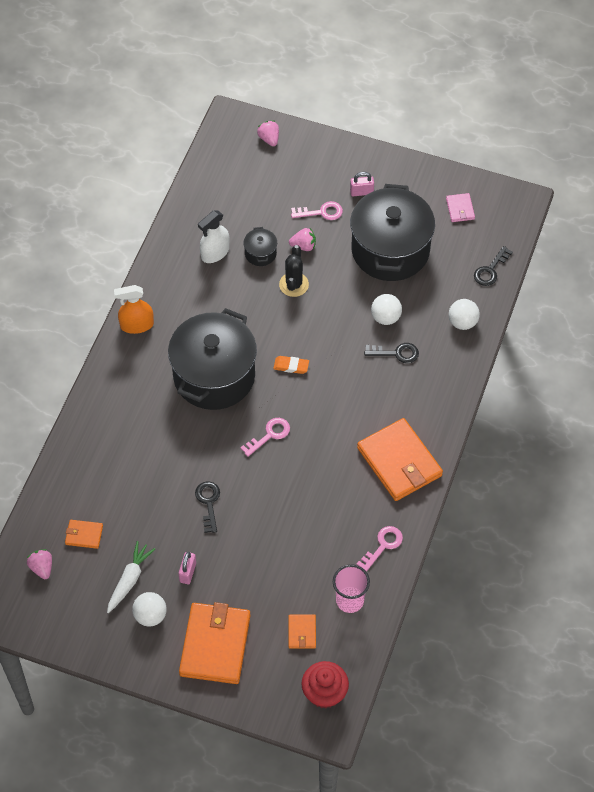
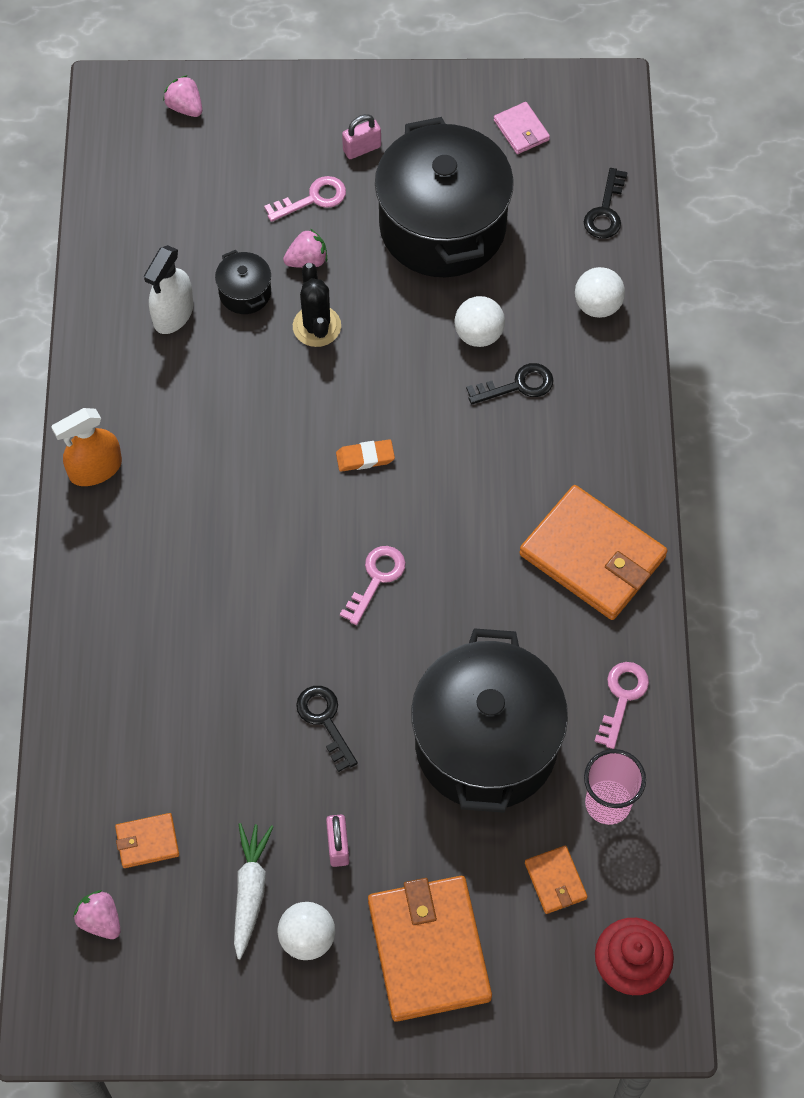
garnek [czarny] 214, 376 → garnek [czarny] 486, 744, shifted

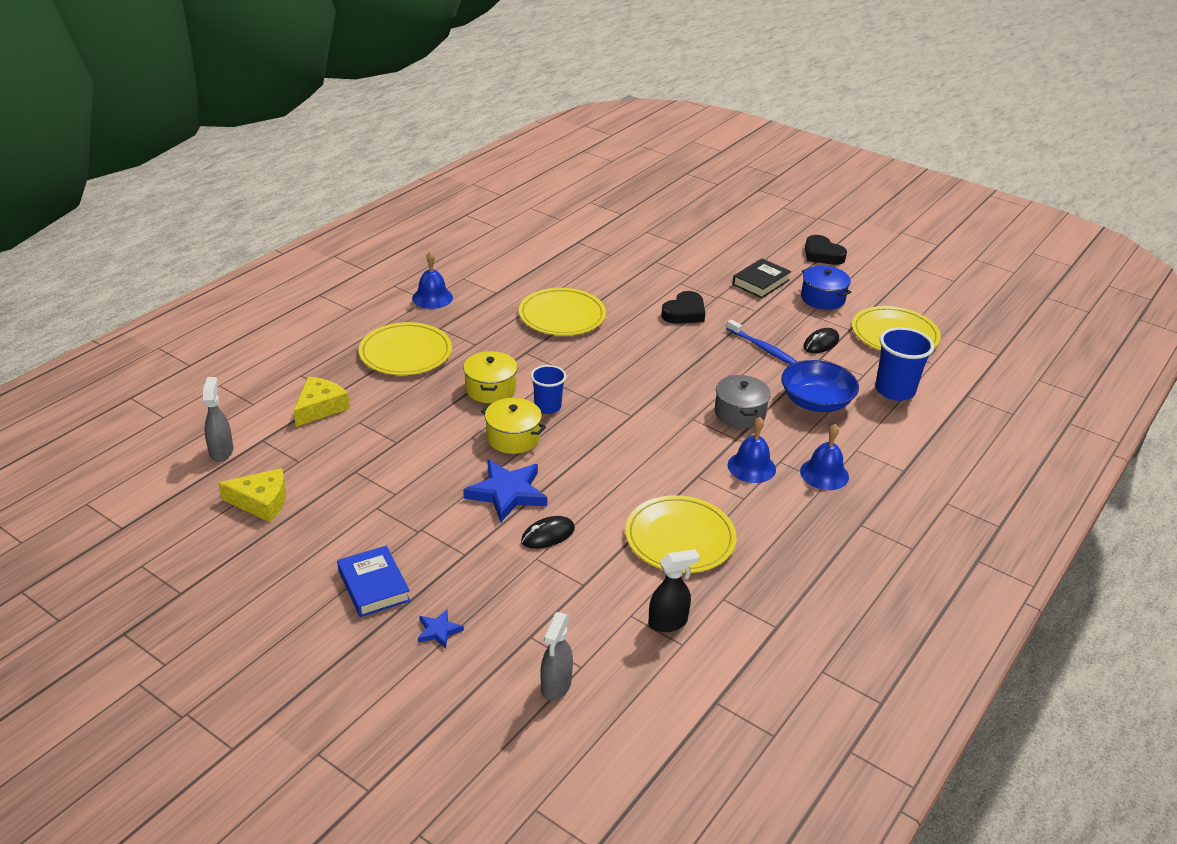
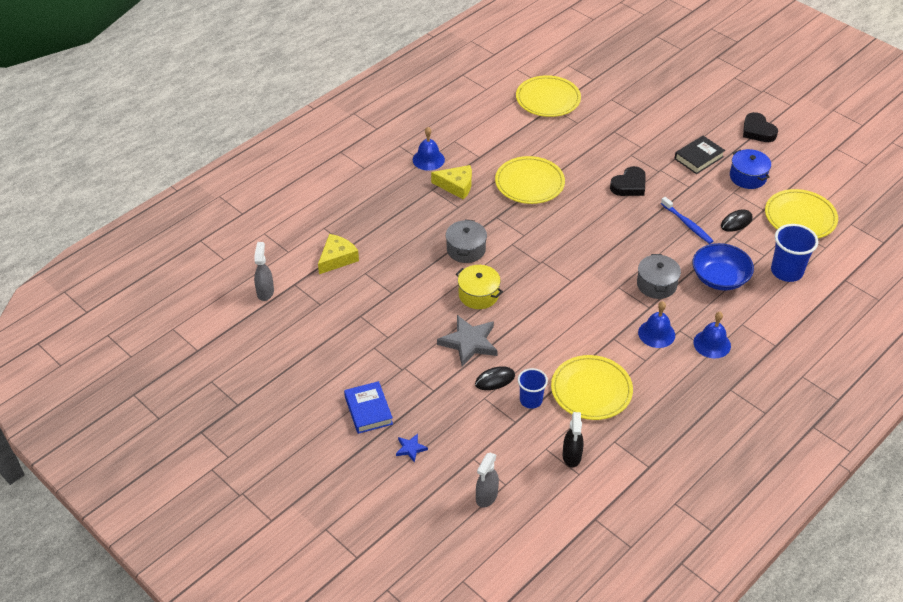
ser [żółty] 261, 502 → ser [żółty] 456, 186, shifted
gwiazda [niebieski] 507, 493 → gwiazda [szary] 469, 342
garnek [żółty] 490, 389 → garnek [szary] 466, 249
talerz [żółty] 405, 353 → talerz [żółty] 548, 99, shifted
szklanka [niebieski] 547, 407 → szklanka [niebieski] 531, 400, shifted
spryskiwacz [czarny] 668, 622 → spryskiwacz [czarny] 571, 456, 105 degrees clockwise

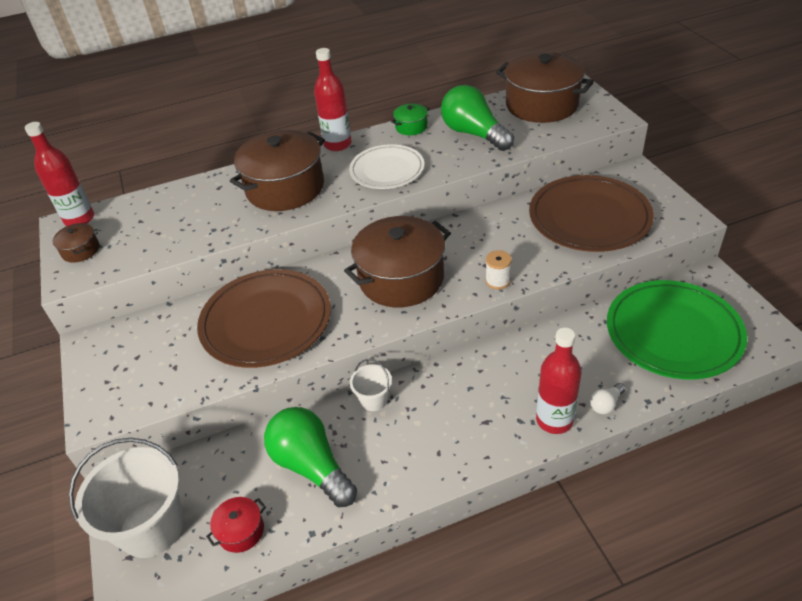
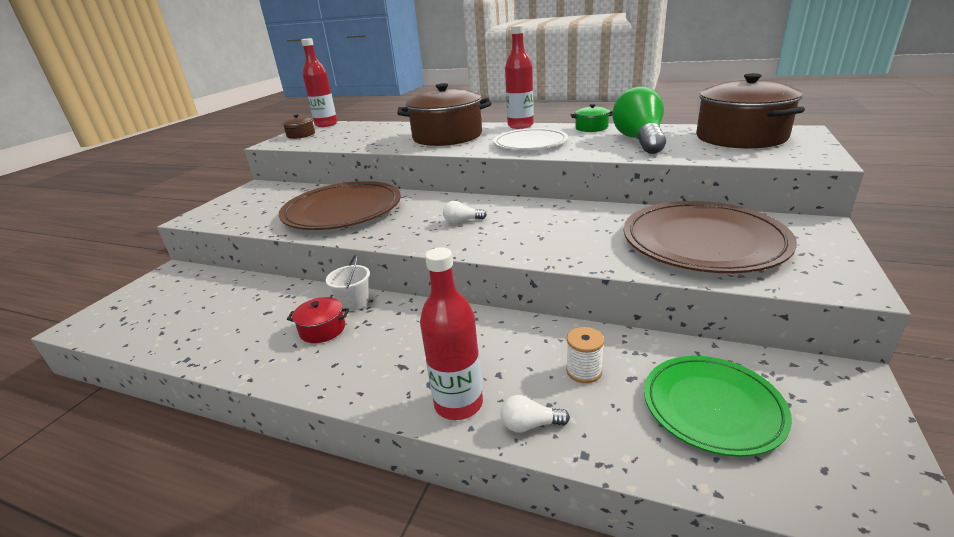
garnek [czerwony] 241, 531 → garnek [czerwony] 322, 329, shifted
garnek [brązowy] 401, 278 → żarówka [biały] 462, 221
szpulka [biały] 497, 281 → szpulka [biały] 584, 371, shifted
talerz [zielony] 673, 333 → talerz [zielony] 712, 407, x0.64
wiadro [biały] 152, 527 → -
żarówka [zielony] 311, 466 → -

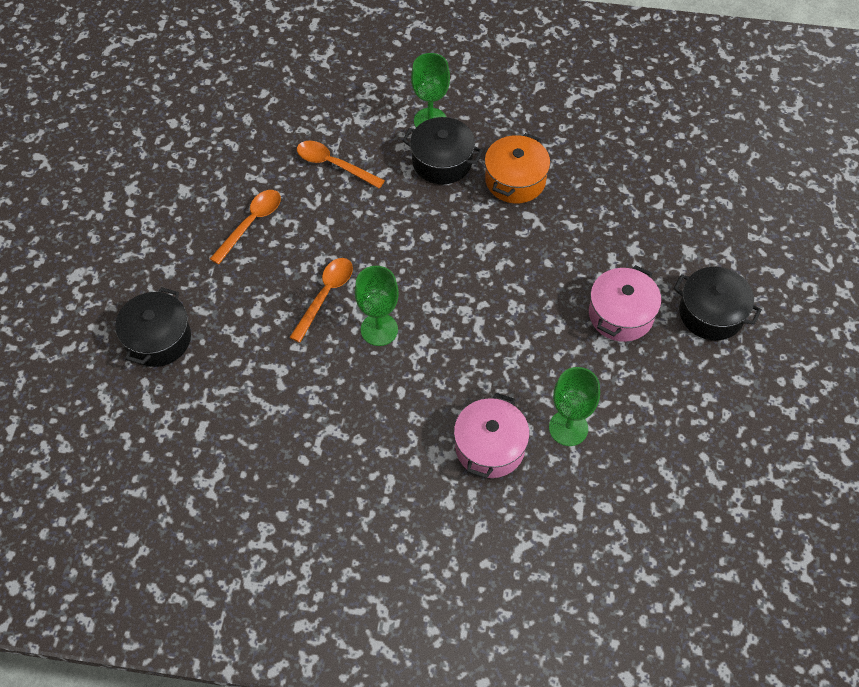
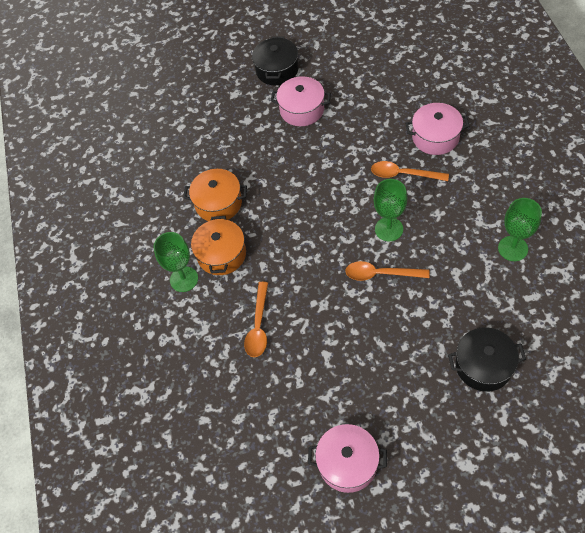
garnek [czarny] 442, 161 → garnek [pomarańczowy] 221, 254
- → garnek [różowy] 348, 463
łyżka [pomarańczowy] 251, 223 → łyżka [pomarańczowy] 403, 174, shifted
kielich [zielony] 568, 428 → kielich [zielony] 513, 248, shifted

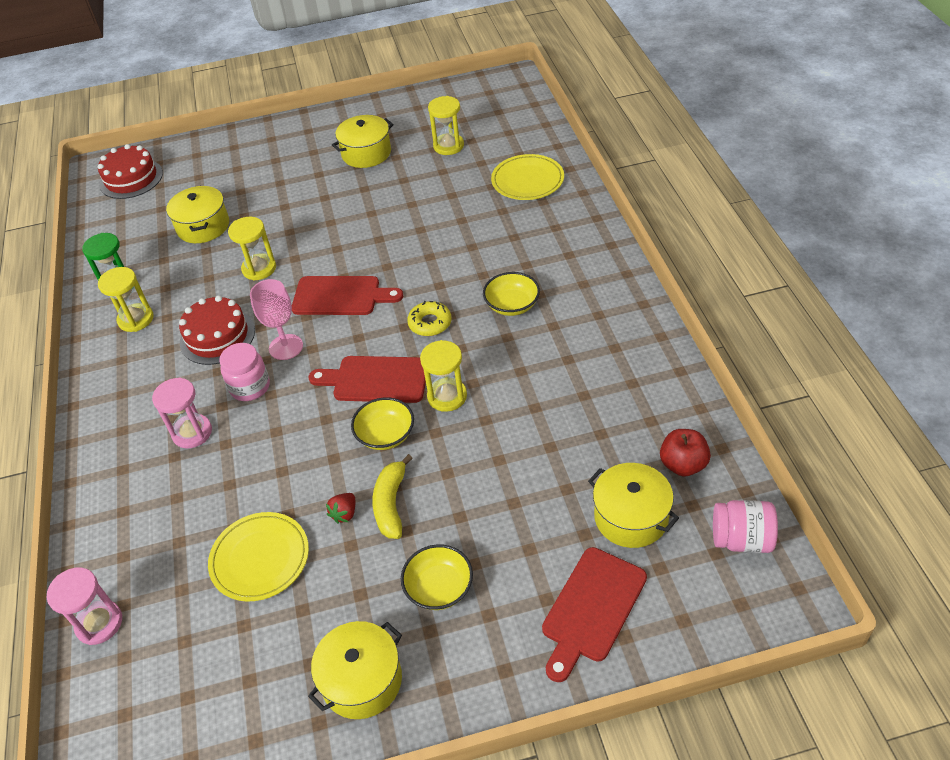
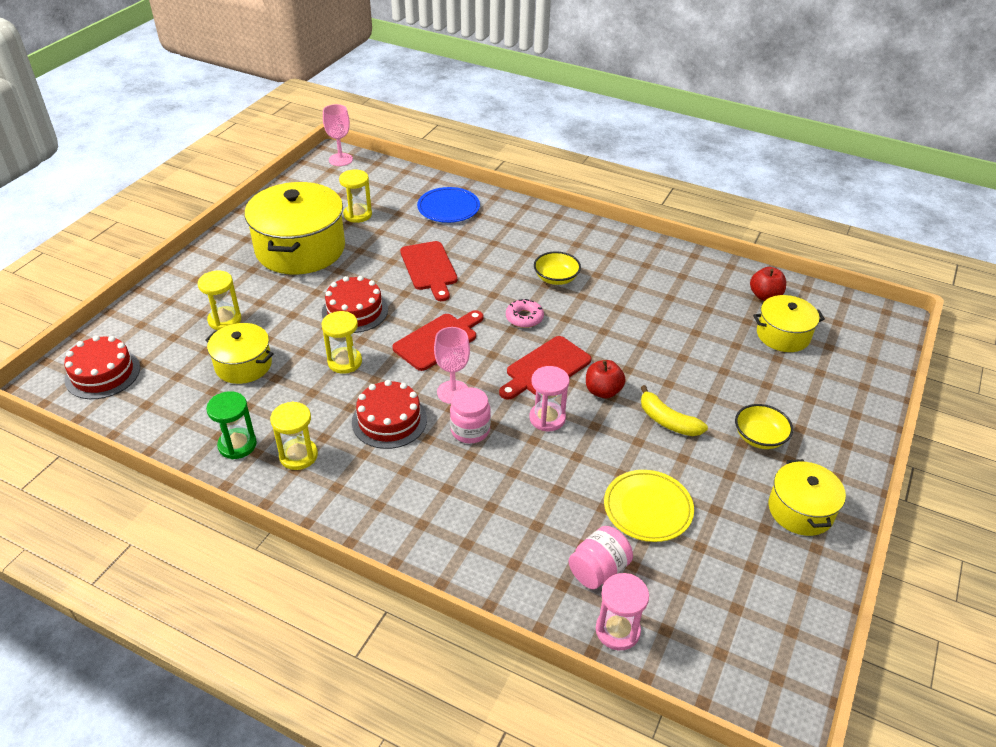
klepsydra [żółty] 447, 396 → klepsydra [żółty] 224, 320, shifted
garnek [żółty] 366, 153 → garnek [żółty] 300, 249, x1.84
- → tort [czerwony] 355, 311
- → kielich [różowy] 340, 159
deska do krojenia [czerwony] 592, 609 → deska do krojenia [czerwony] 429, 268, shifted
talerz [żółty] 527, 180 → talerz [niebieski] 448, 208
donut [żółty] 430, 323 → donut [różowy] 524, 318
klepsydra [różowy] 192, 433 → klepsydra [różowy] 547, 418, shifted
słoik [różowy] 741, 539 → słoik [różowy] 598, 570, shifted
miska [żółty] 385, 435 → jabłko [czerwony] 603, 391
truskawka [czerwony] 344, 514 → -

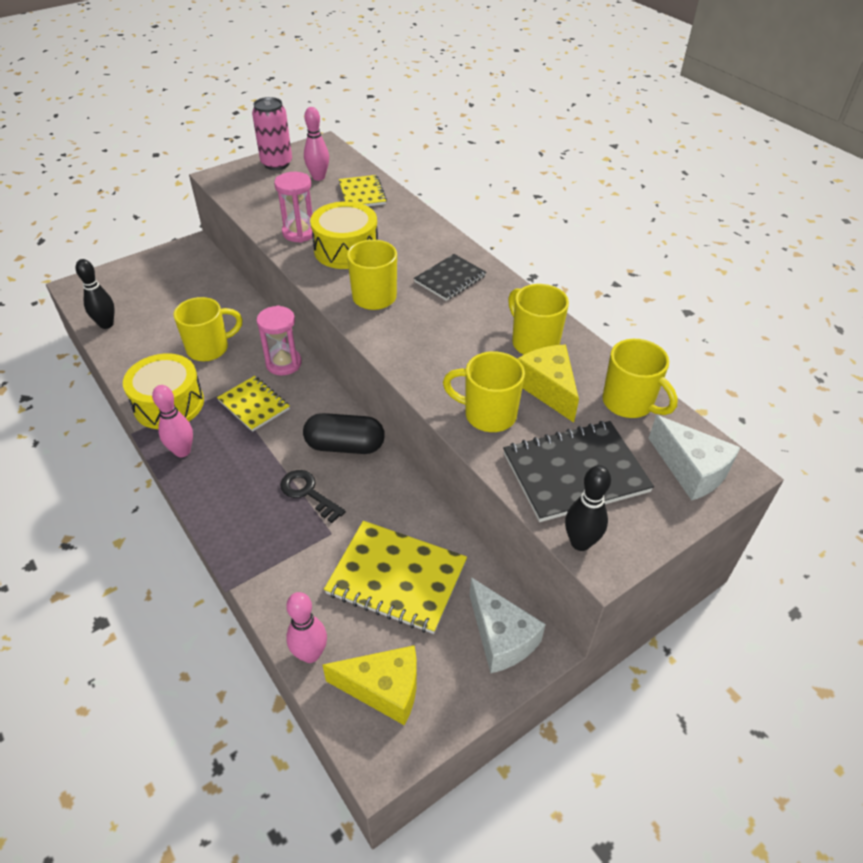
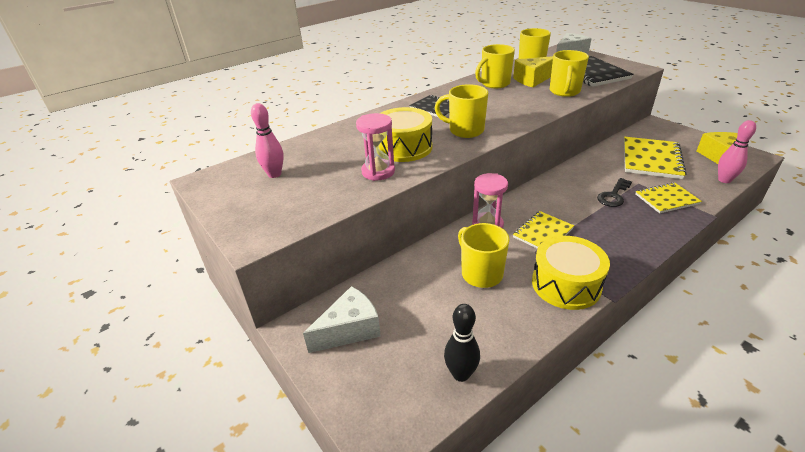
ser [biały] 501, 637 → ser [biały] 350, 330, shifted
zeszyt [żółty] 362, 193 → zeszyt [żółty] 666, 199, shifted
kręgiel [różowy] 182, 451 → -
puszka [różowy] 276, 164 → -
kapsułka [czarny] 345, 446 → -
kręgiel [czarny] 580, 542 → -

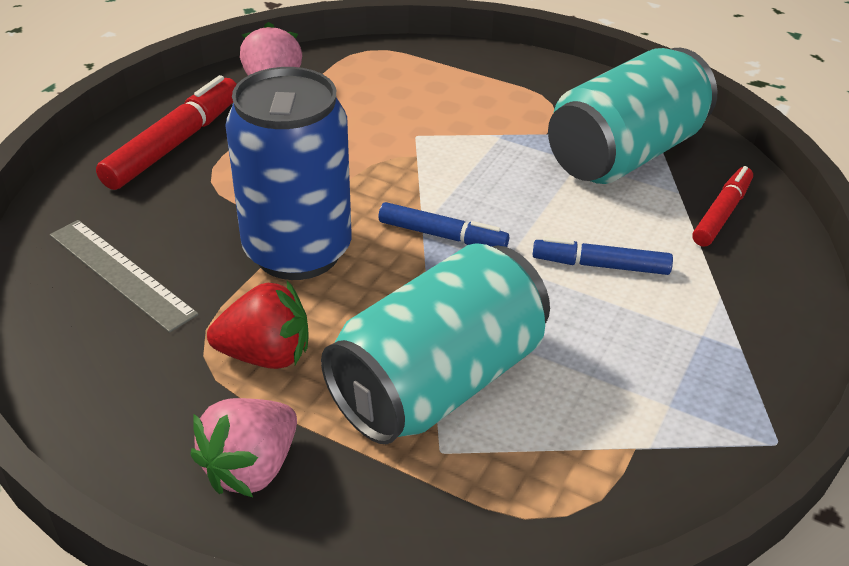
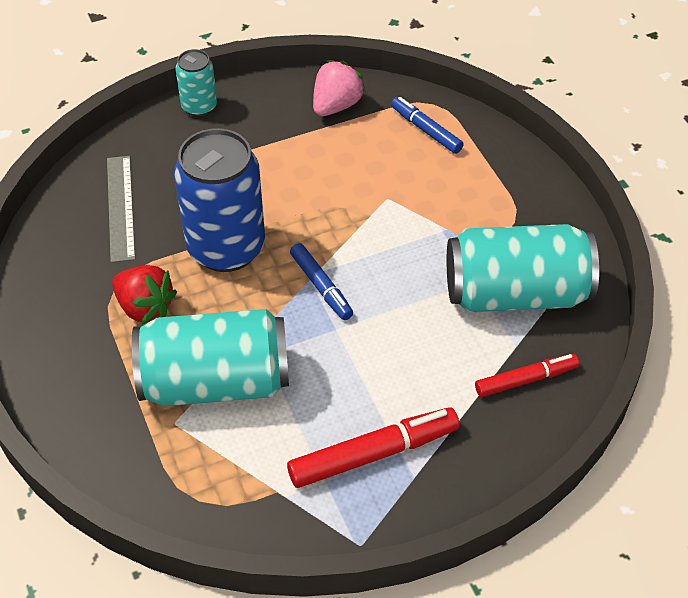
- → puszka [turkusowy] 199, 106
flamaster [czerwony] 174, 144 → flamaster [czerwony] 373, 454, shifted
flamaster [niebieski] 600, 265 → flamaster [niebieski] 426, 130, shifted
truskawka [różowy] 251, 468 → -

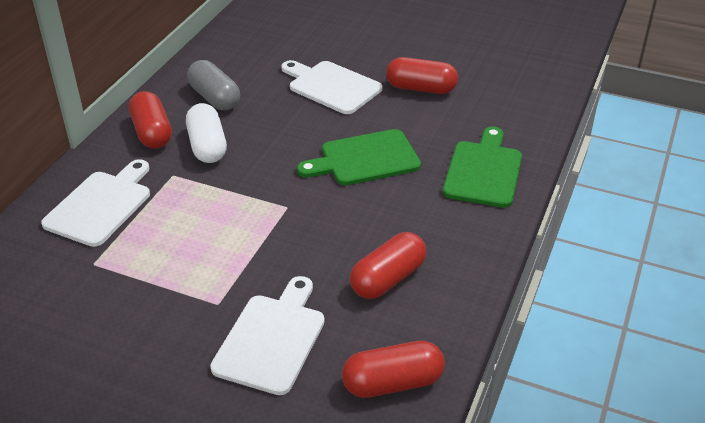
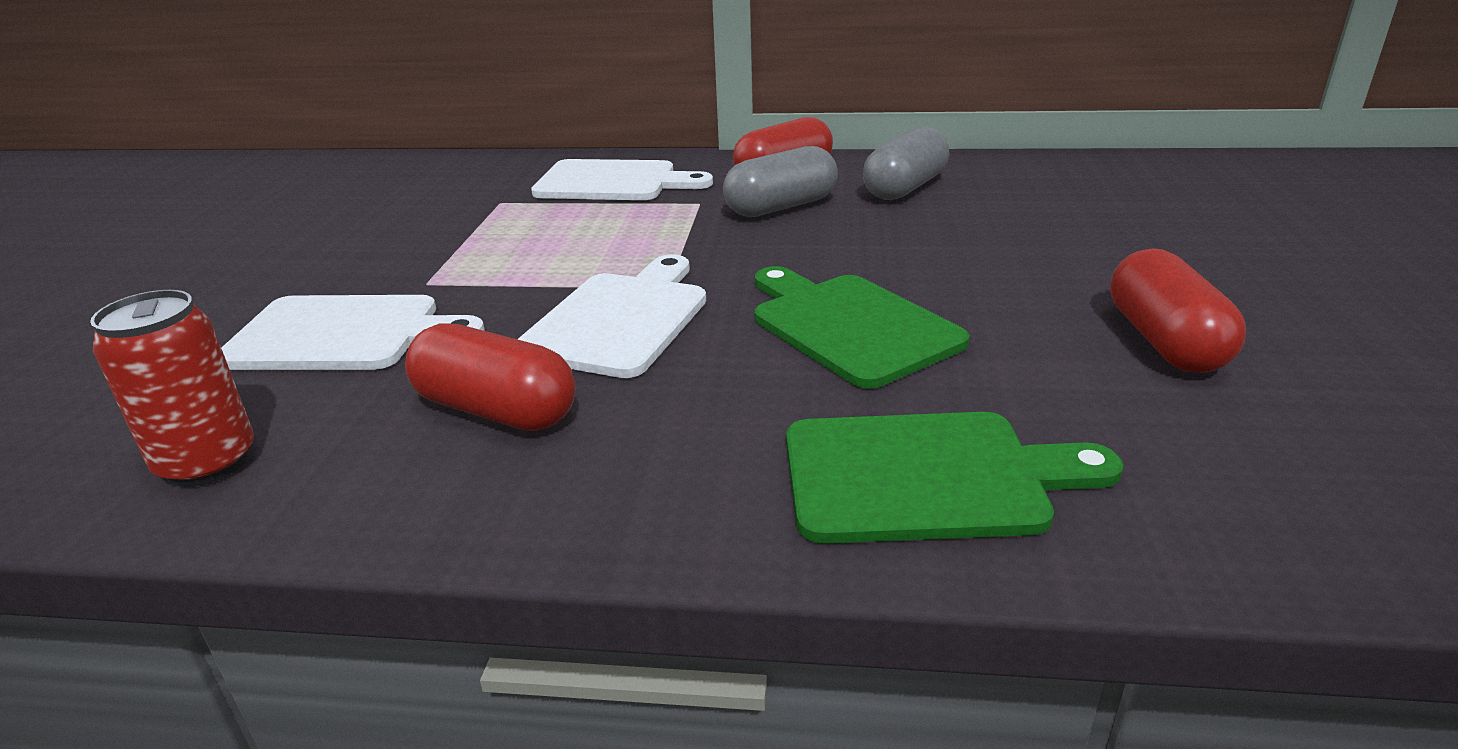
kapsułka [czerwony] 392, 383 → puszka [czerwony] 208, 463
deska do krojenia [biały] 331, 86 → deska do krojenia [biały] 620, 319, shifted
kapsułka [biały] 207, 146 → kapsułka [szary] 781, 207

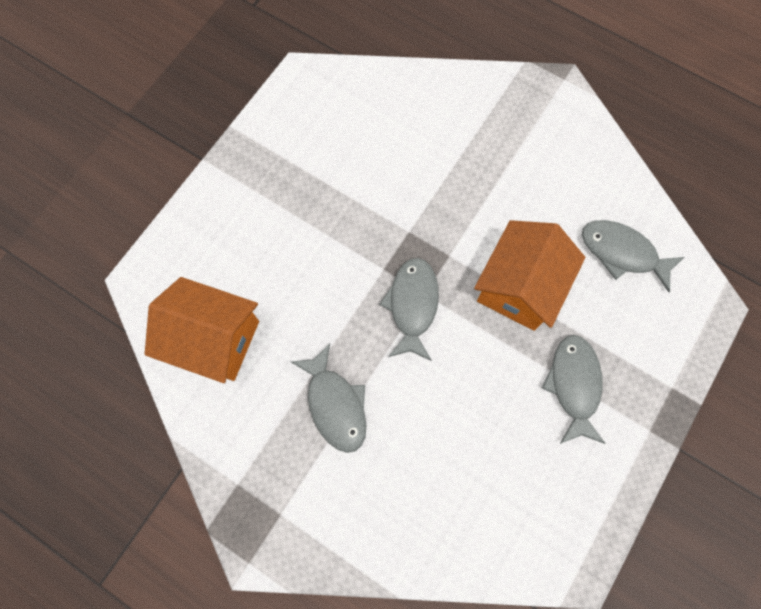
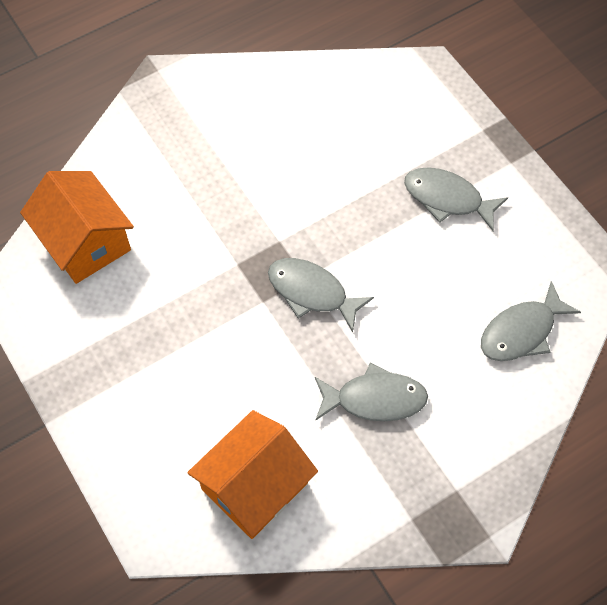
domek [pomarańczowy] 519, 287 → domek [pomarańczowy] 85, 242, shifted
ryba [szary] 622, 253 → ryba [szary] 521, 331, shifted

